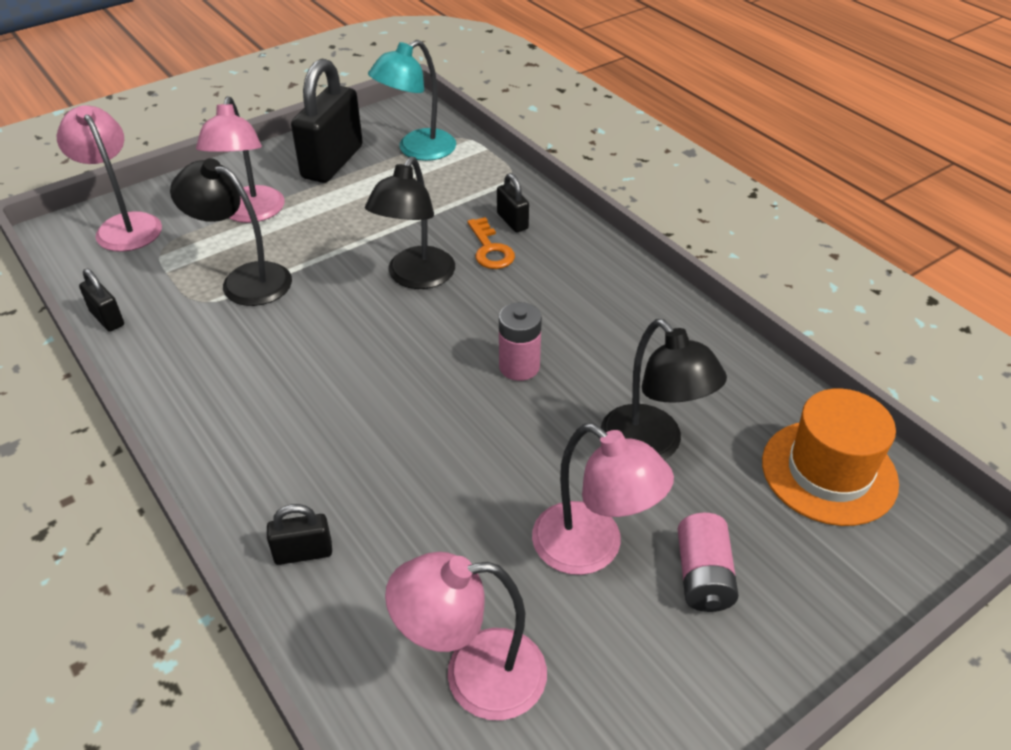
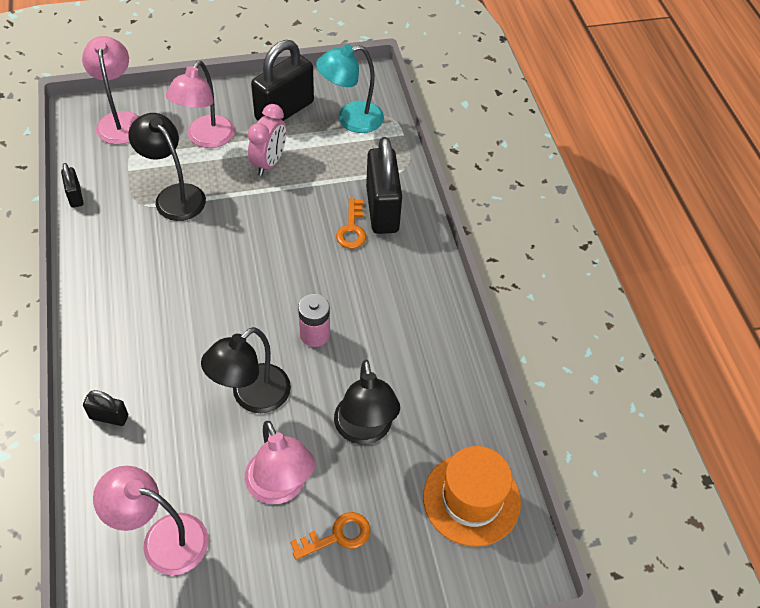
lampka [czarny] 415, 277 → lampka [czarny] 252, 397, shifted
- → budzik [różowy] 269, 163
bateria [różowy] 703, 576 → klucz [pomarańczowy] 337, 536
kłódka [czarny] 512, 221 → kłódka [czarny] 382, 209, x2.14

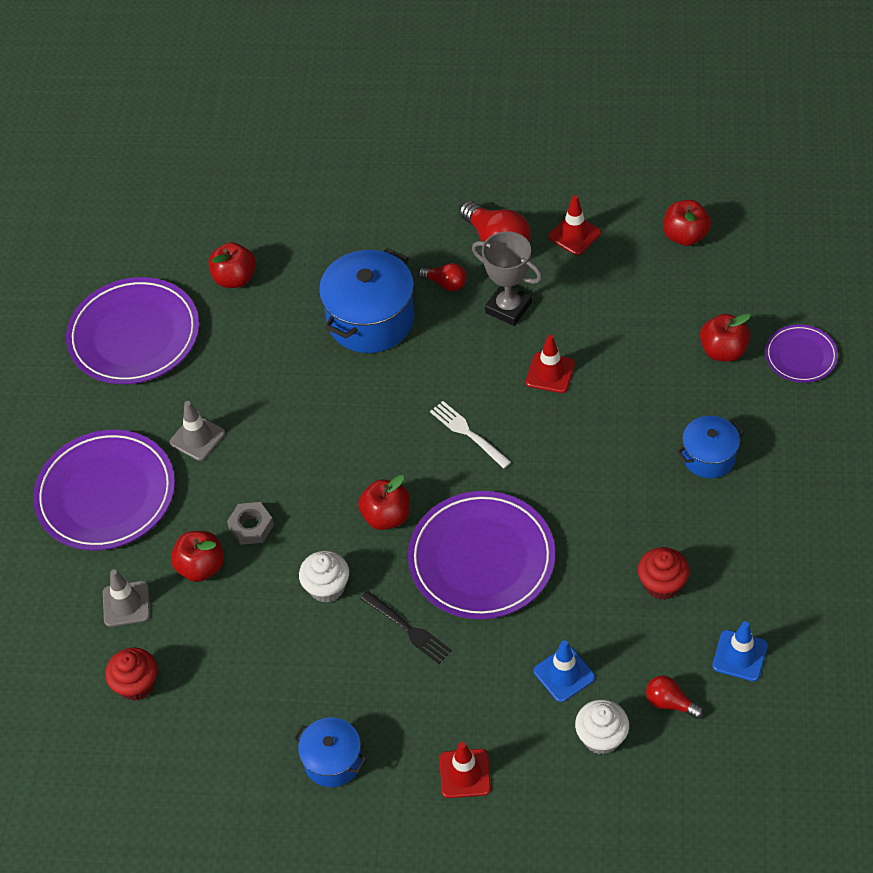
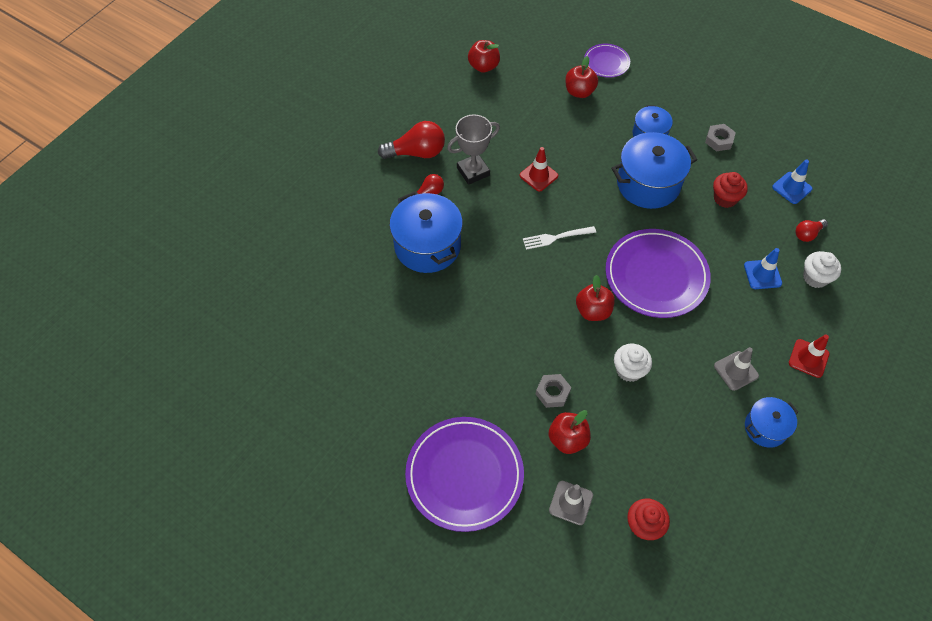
- → garnek [niebieski] 648, 184
- → nakrętka [szary] 719, 140
pachołek [szary] 197, 438 → pachołek [szary] 736, 371, shifted
talerz [fioletowy] 134, 335 → -
jabłko [czerwony] 235, 278 → -
widelec [czarny] 408, 629 → -
pachołek [czerwony] 574, 235 → -

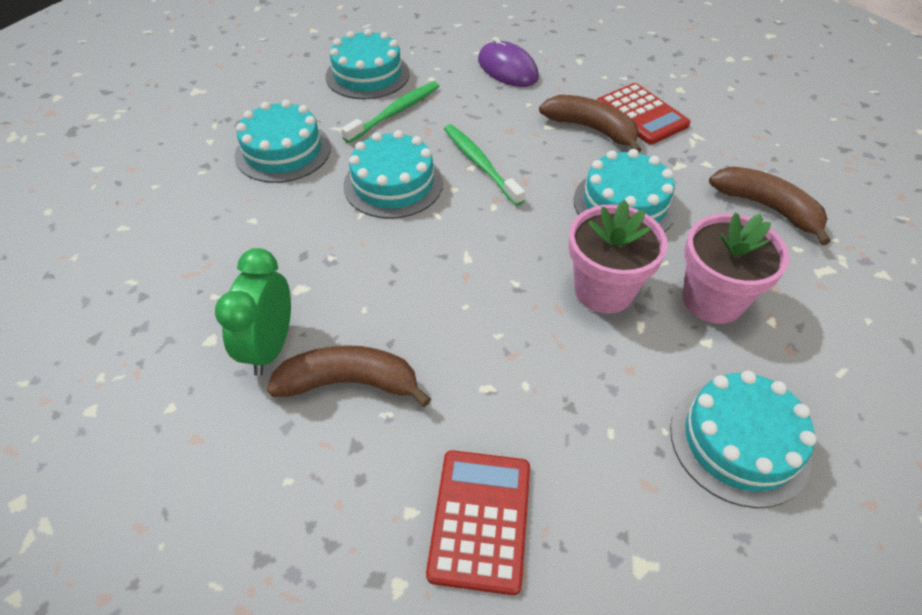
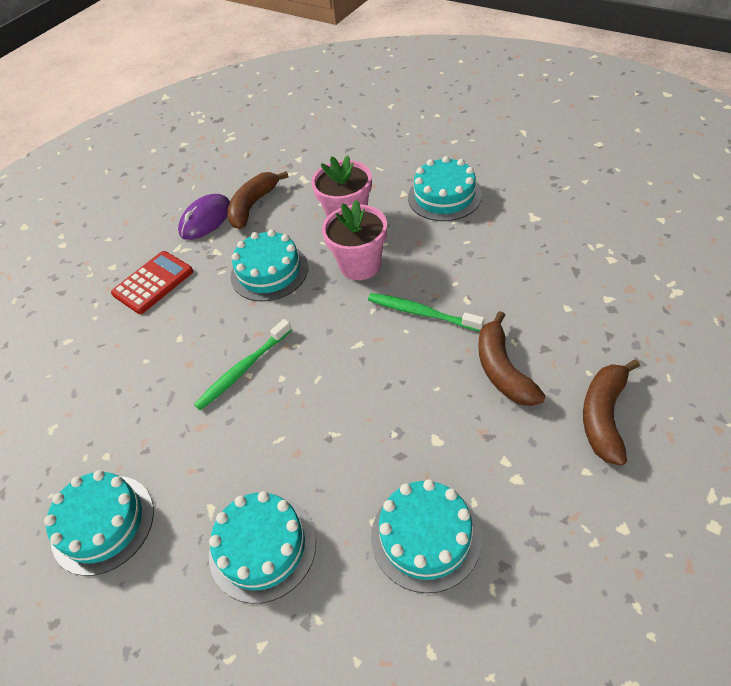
myszka [fioletowy] 507, 69 → myszka [fioletowy] 206, 219, shifted
szczoteczka do zębów [zielony] 395, 112 → szczoteczka do zębów [zielony] 421, 313, shifted
tort [turkusowy] 393, 184 → tort [turkusowy] 426, 536, shifted
banan [brązowy] 591, 129 → banan [brązowy] 604, 416, shifted
budzik [zielony] 270, 347 → -
kalkulator [czerwony] 480, 519 → -

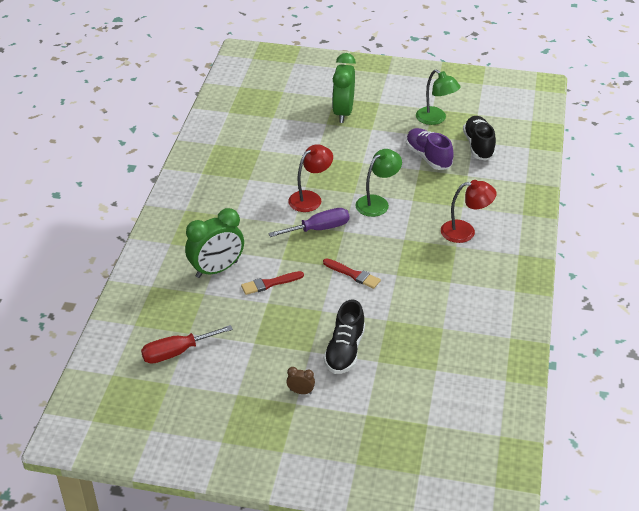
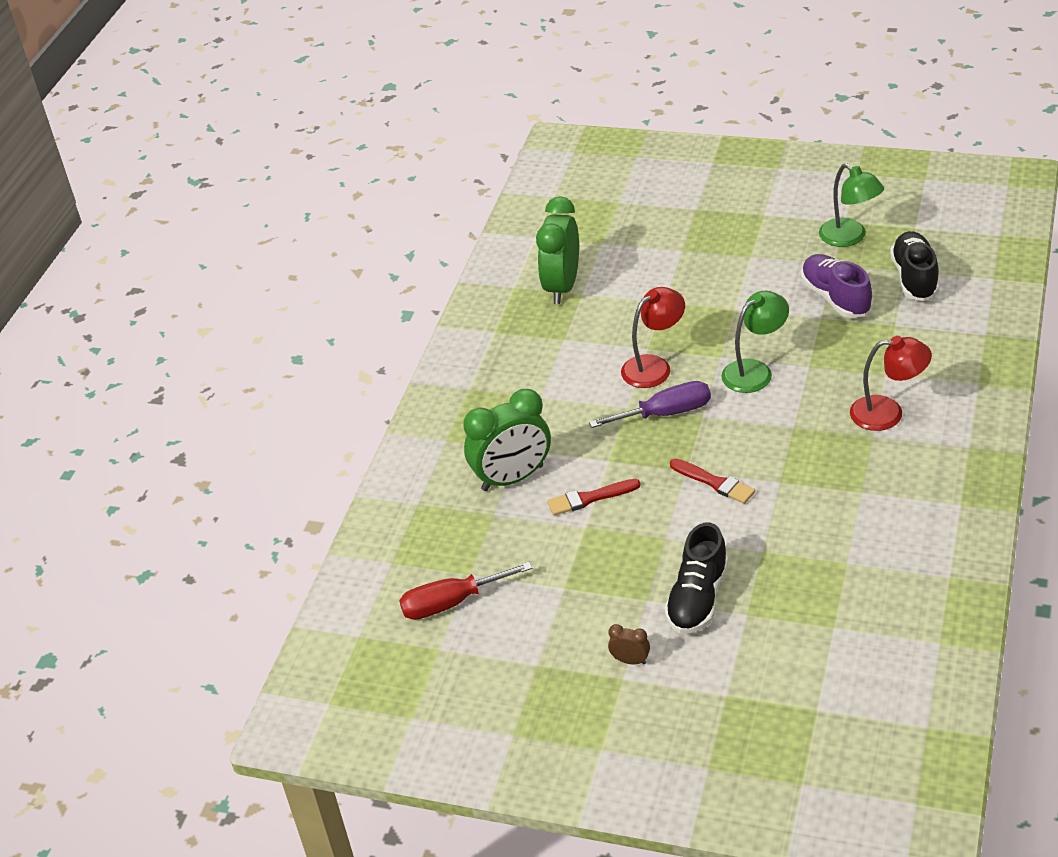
budzik [zielony] 343, 113 → budzik [zielony] 562, 287, shifted

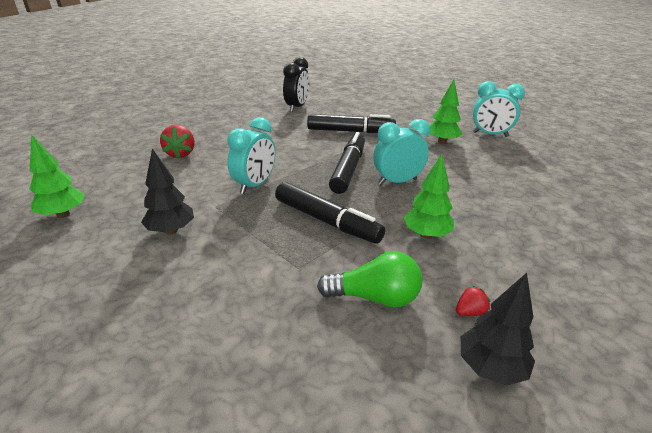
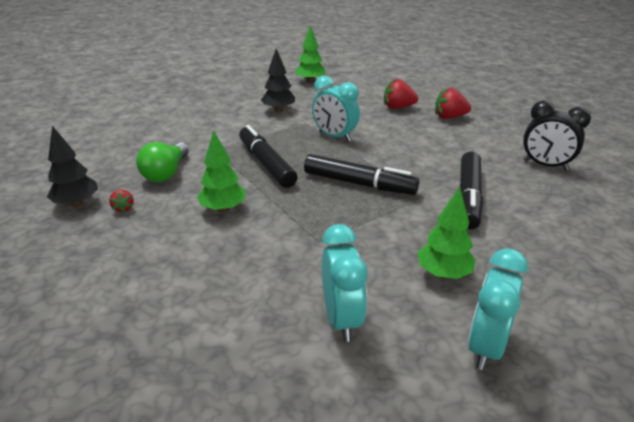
flamaster [czarny] 326, 221 → flamaster [czarny] 266, 164, 105 degrees clockwise
budzik [turkusowy] 397, 182 → budzik [turkusowy] 341, 319, shifted
- → truskawka [czerwony] 449, 117

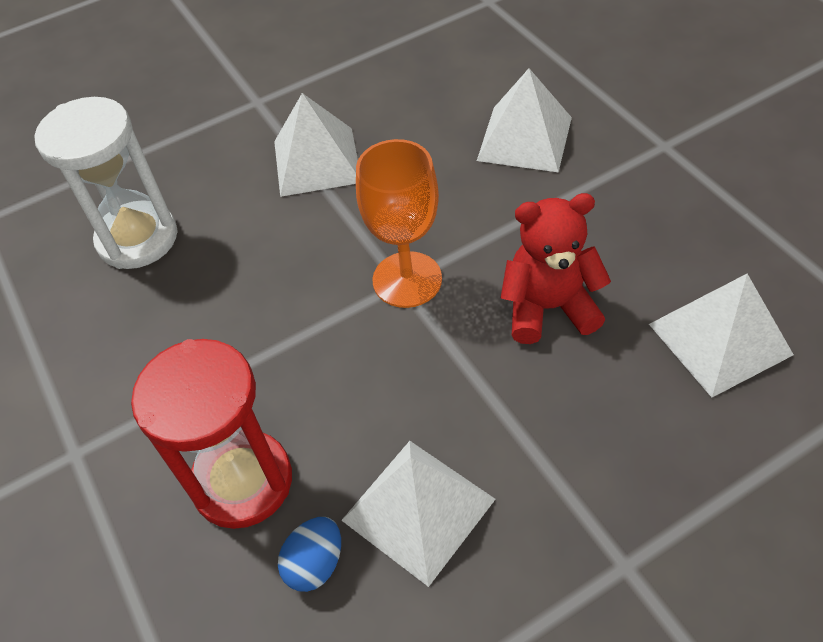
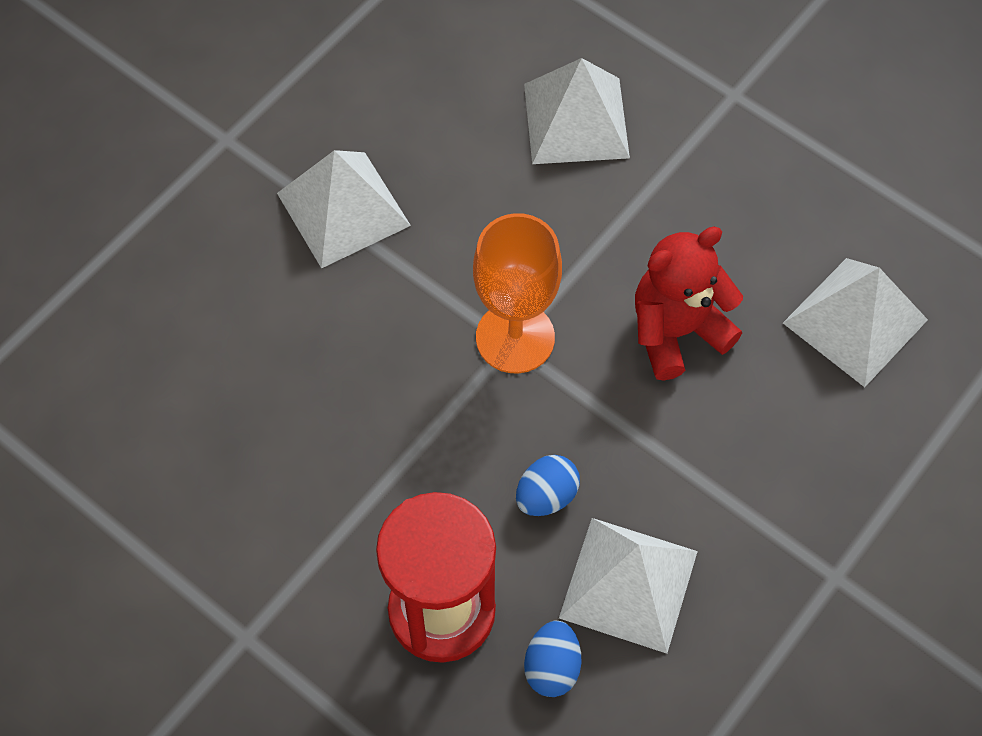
- → jajko [niebieski] 546, 496
klepsydra [biały] 137, 238 → -

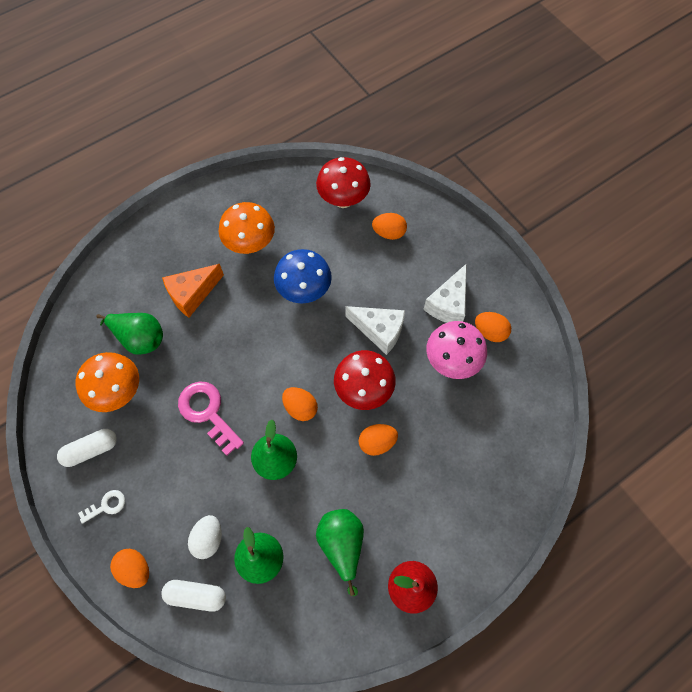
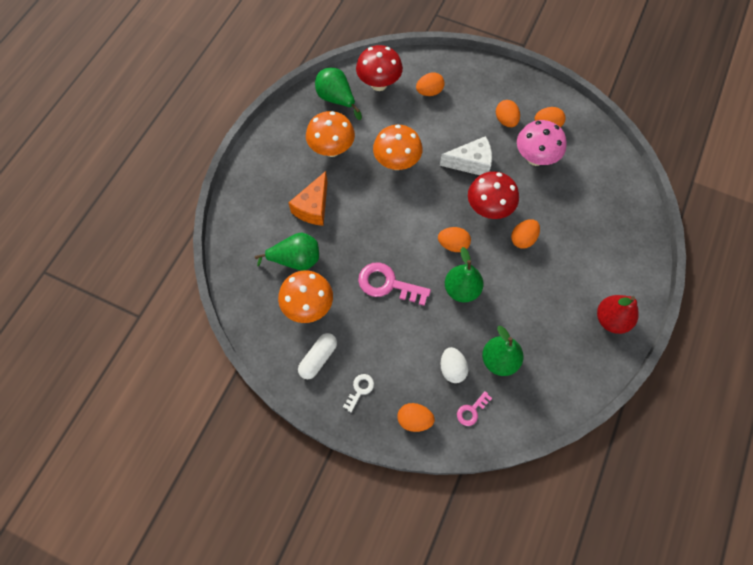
gruszka [zielony] 342, 545 → gruszka [zielony] 336, 99, shifted
grzyb [niebieski] 304, 291 → grzyb [pomarańczowy] 397, 162
kapsułka [biały] 196, 595 → klucz [różowy] 471, 411
ser [biały] 448, 304 → jajko [pomarańczowy] 506, 121

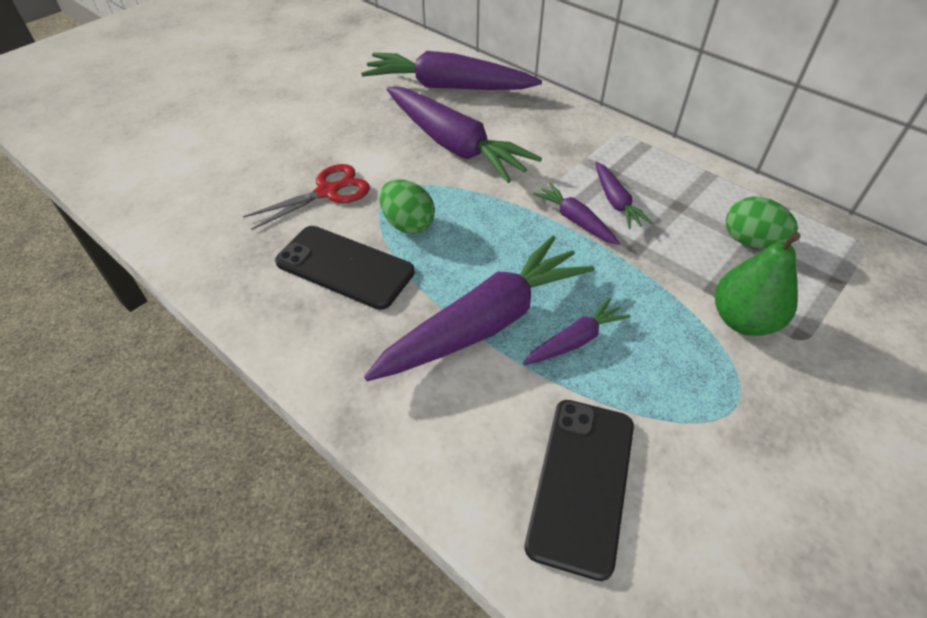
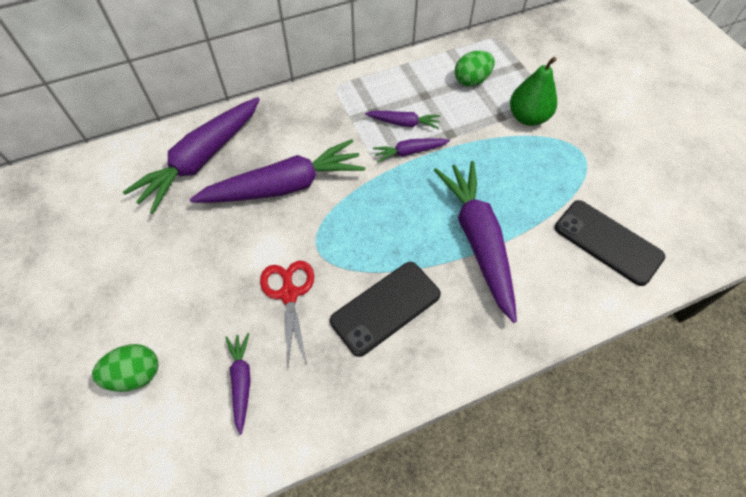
jajko [zielony] 408, 224 → jajko [zielony] 135, 374, shifted
marchewka [fioletowy] 575, 340 → marchewka [fioletowy] 241, 381, shifted

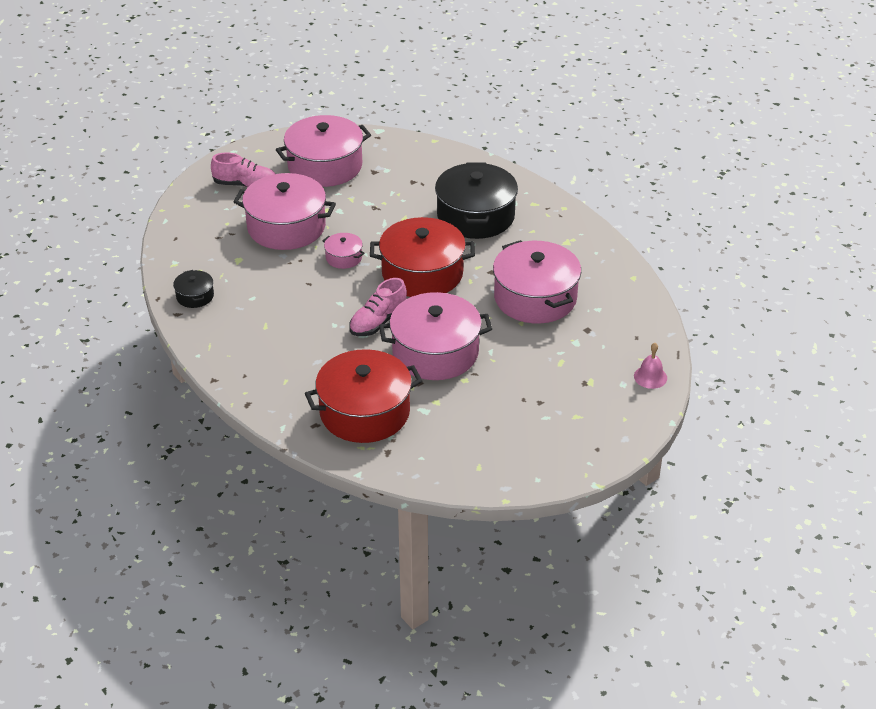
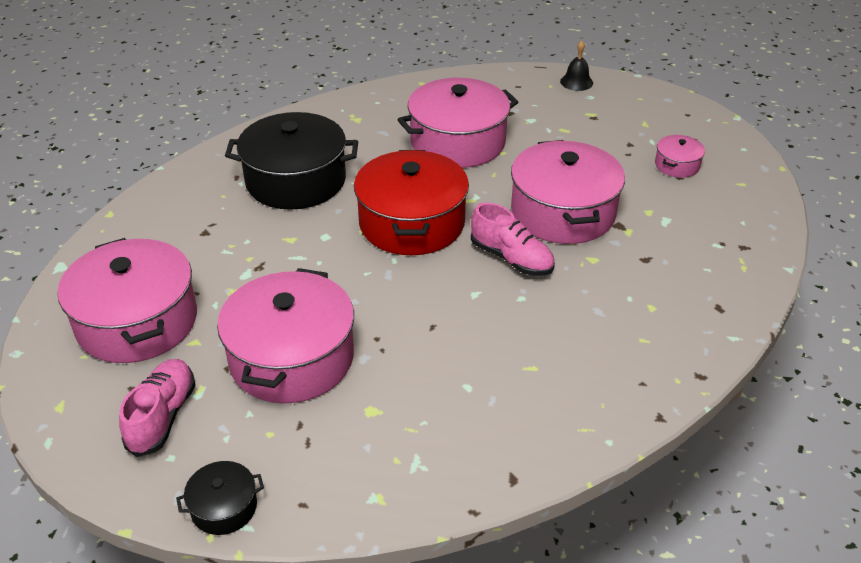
garnek [czarny] 195, 296 → garnek [czarny] 224, 507, shifted
dzwonek [różowy] 650, 377 → dzwonek [czarny] 576, 82
garnek [różowy] 344, 257 → garnek [różowy] 677, 165, shifted
garnek [czerwony] 364, 412 → -

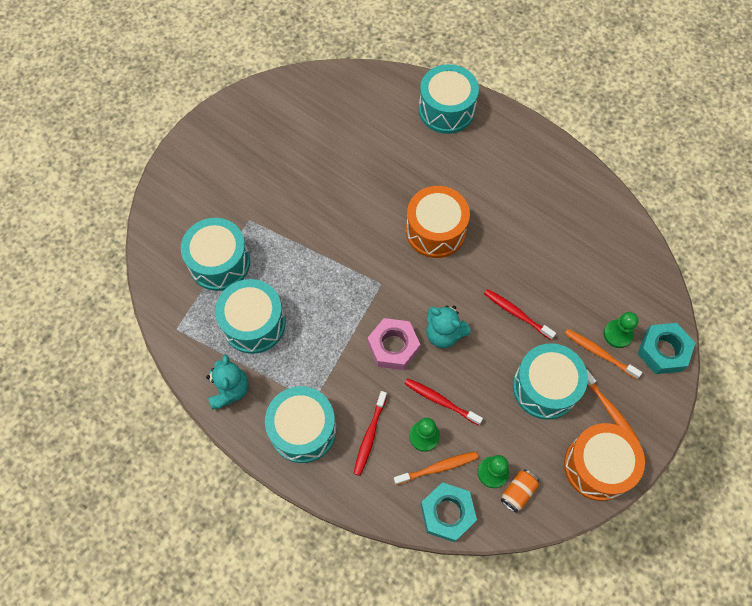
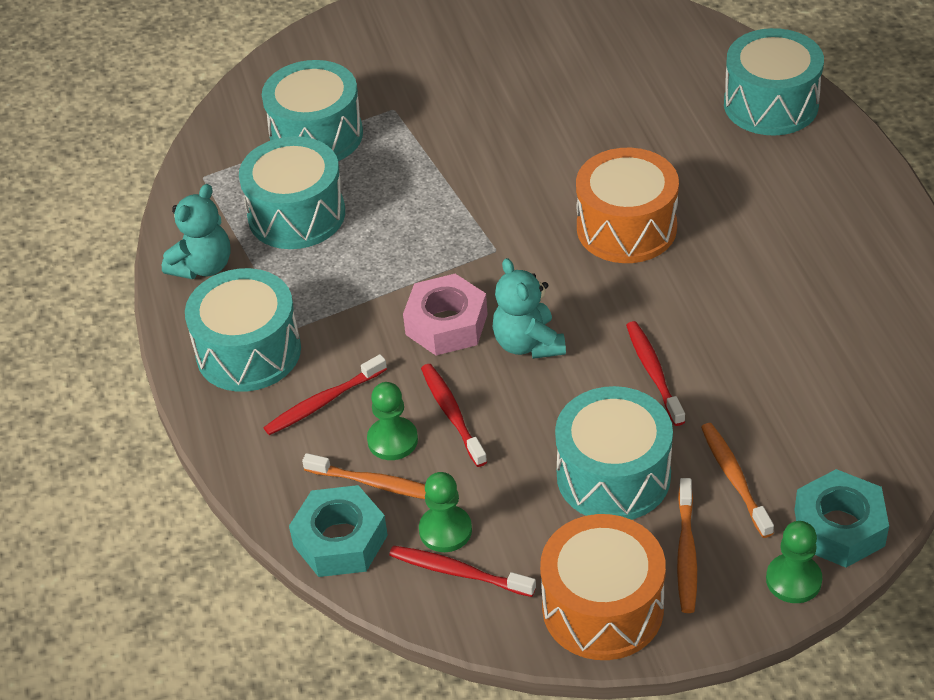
puszka [pomarańczowy] 518, 492 → szczoteczka do zębów [czerwony] 458, 572
pionek [zielony] 618, 334 → pionek [zielony] 793, 580, shifted

